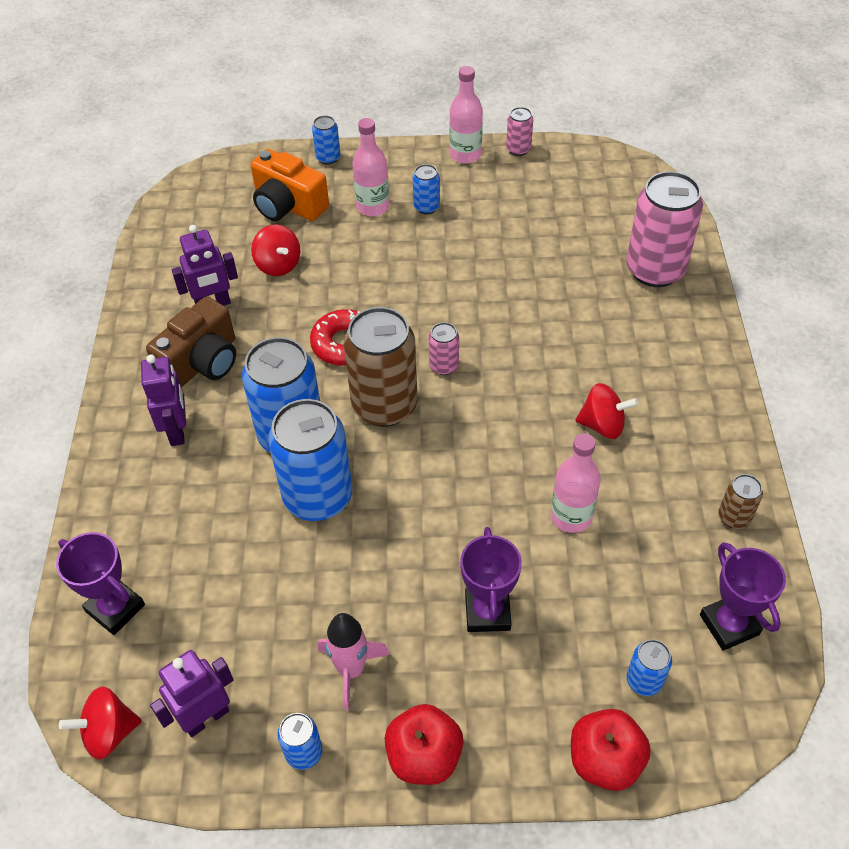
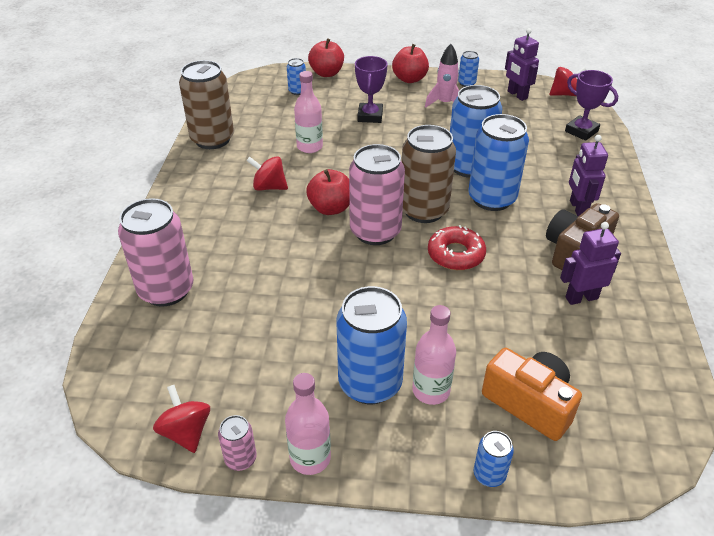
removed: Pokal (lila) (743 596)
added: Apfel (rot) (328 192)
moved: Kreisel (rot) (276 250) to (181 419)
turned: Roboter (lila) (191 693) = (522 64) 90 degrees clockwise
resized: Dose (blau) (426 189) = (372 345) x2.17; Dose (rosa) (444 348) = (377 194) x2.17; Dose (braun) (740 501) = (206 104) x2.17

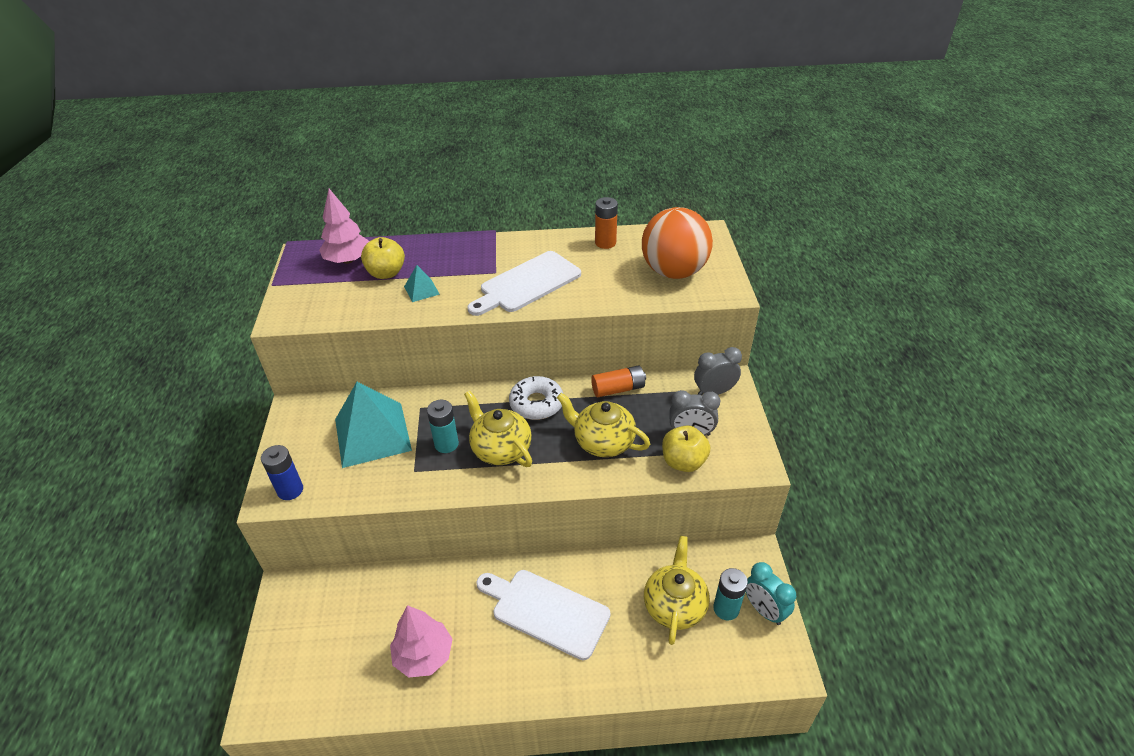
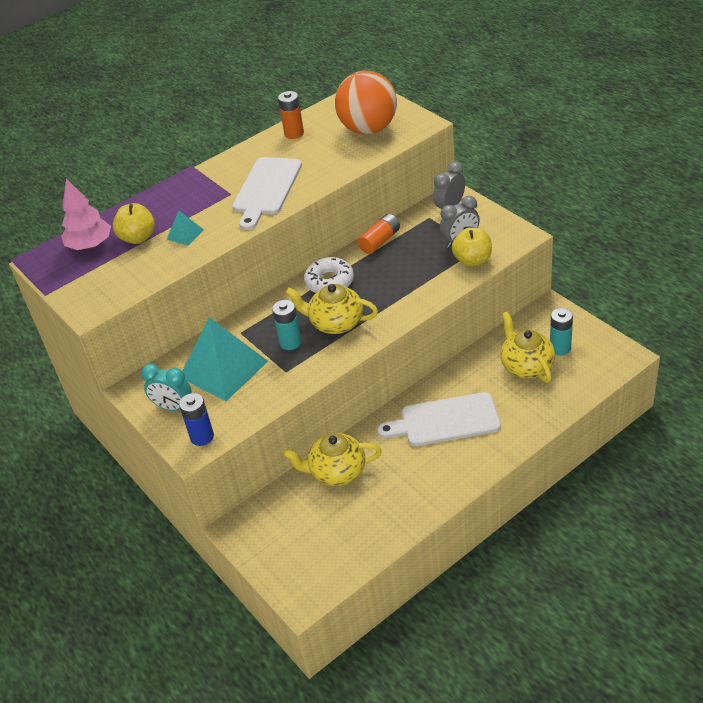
removed: Baum (rosa) (421 641)
moved: Teekanne (gelb) (603 425) to (332 459); Wecker (türkis) (771 593) to (166 387)

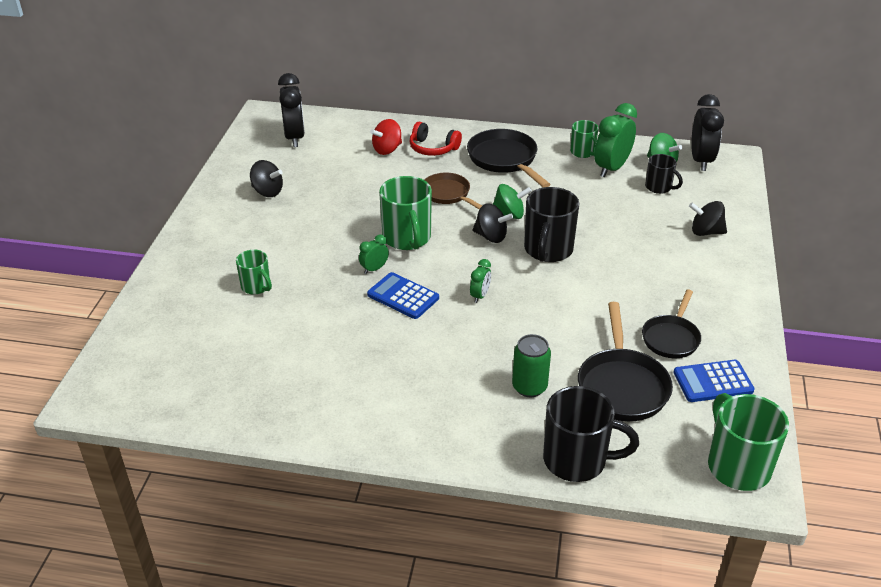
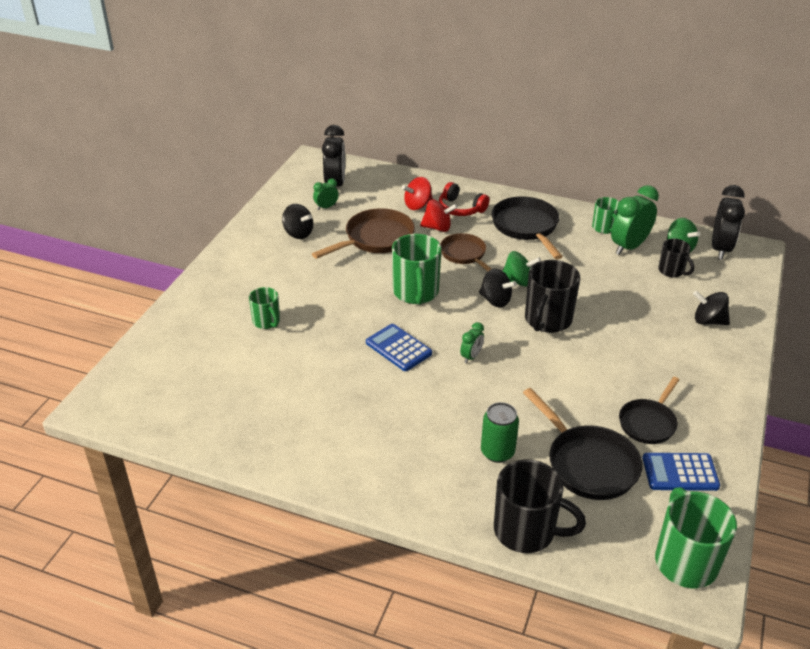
added: Pfanne (braun) (363 233); Kreisel (rot) (439 215)
moved: Wecker (grün) (374 254) to (326 194)
turned: Pfanne (schwarz) (625 361) = (582 444) 45 degrees counterclockwise

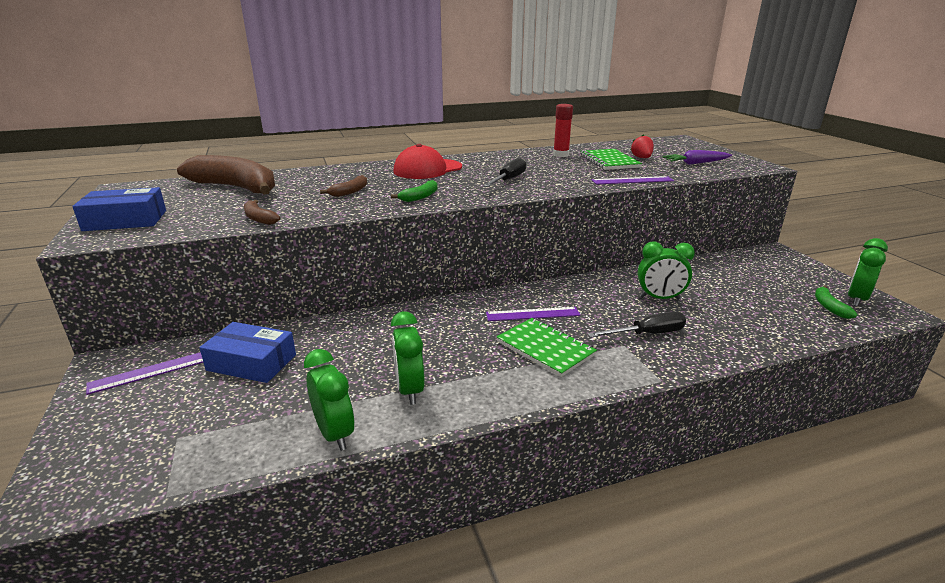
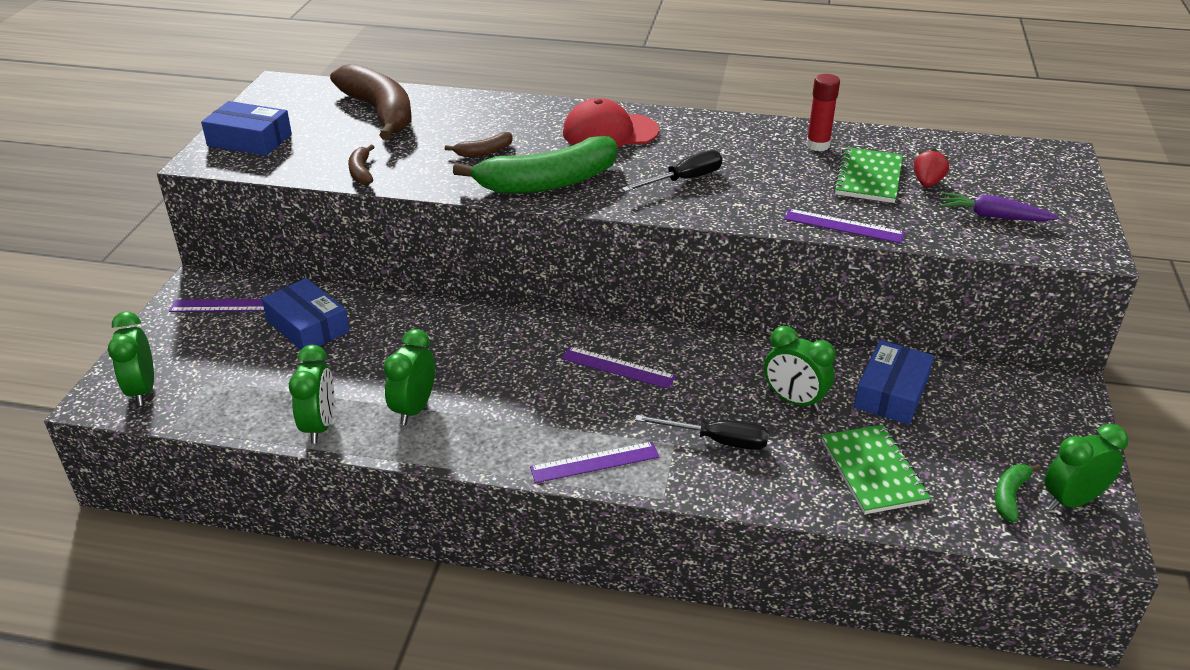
added: Wecker (grün) (131 358); Lineal (lila) (594 462); Schachtel (blau) (894 382)
moved: Notizbuch (grün) (547 347) to (876 469)
resized: Banane (grün) (414 191) = (535 165) x2.30

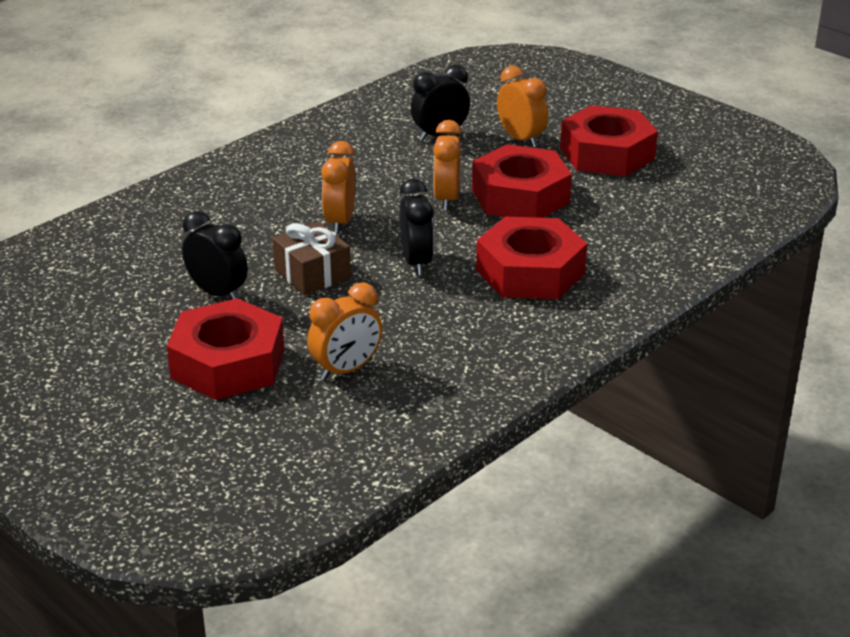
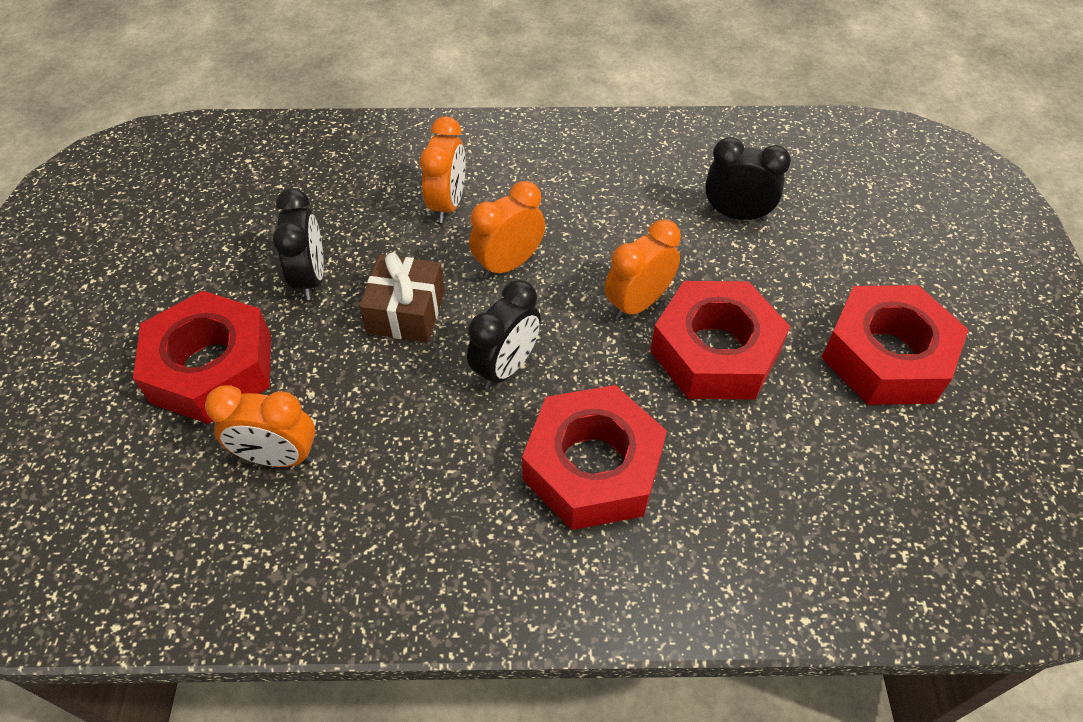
moved: Wecker (orange) (522 107) to (443 169)

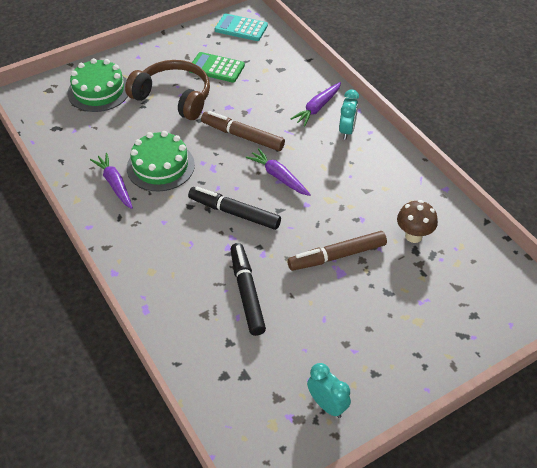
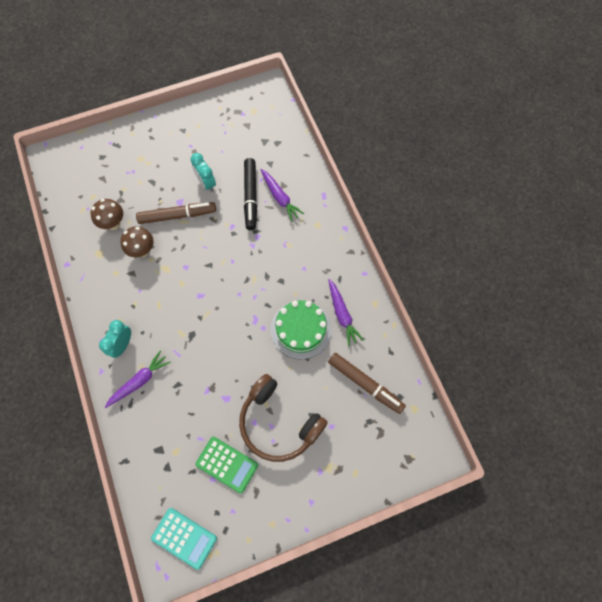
removed: Kuchen (grün) (98 85); Filzstift (schwarz) (234 208)
added: Pilz (braun) (137 241)
moved: Filzstift (braun) (243 131) to (367 383); Karotte (lila) (278 172) to (282 195); Wecker (türkis) (329 390) to (203 172)

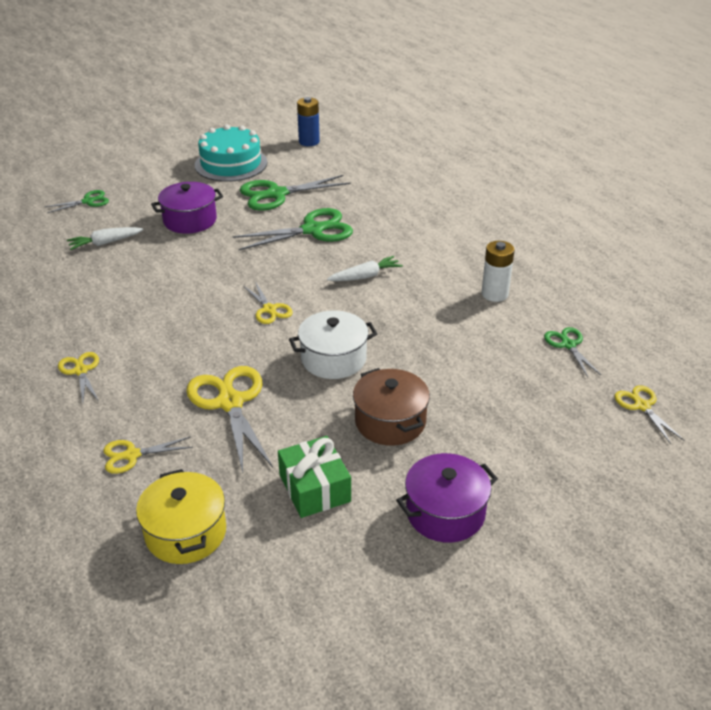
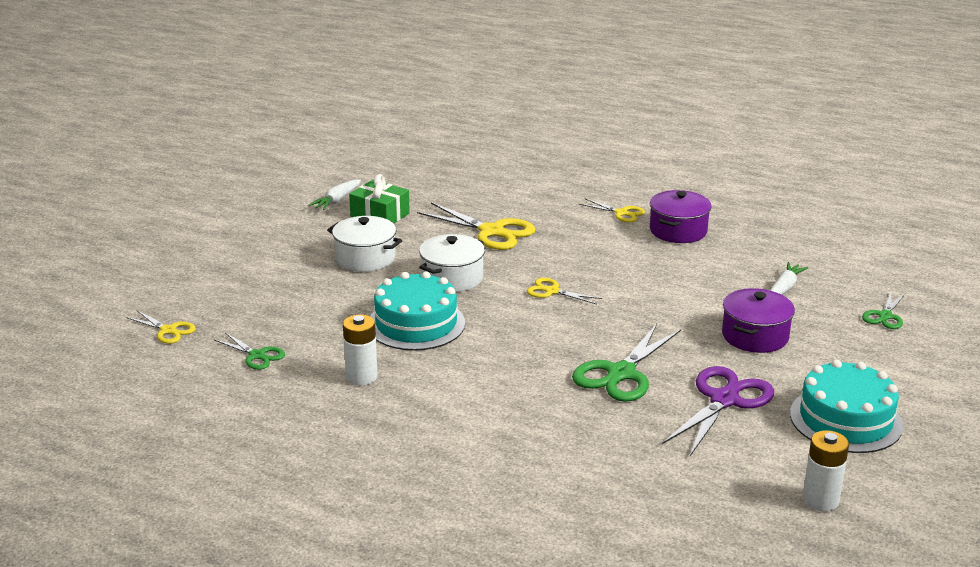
removed: Schere (gelb) (148 455); Kochtopf (gelb) (181 516)
added: Kuchen (türkis) (417 311)
moved: Karotte (weiß) (365 268) to (335 194); Kochtopf (lila) (447 498) to (681 216)
recoloured: Schere (grün) (295 193) to Schere (lila) (718 411); Batterie (blau) (308 121) to Batterie (weiß) (826 470); Kochtopf (braun) (391 407) to Kochtopf (weiß) (364 244)

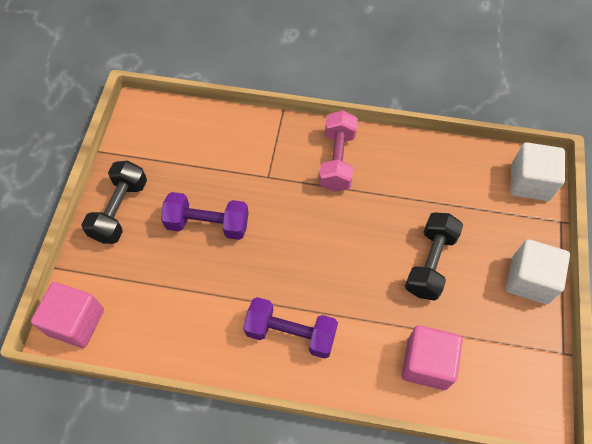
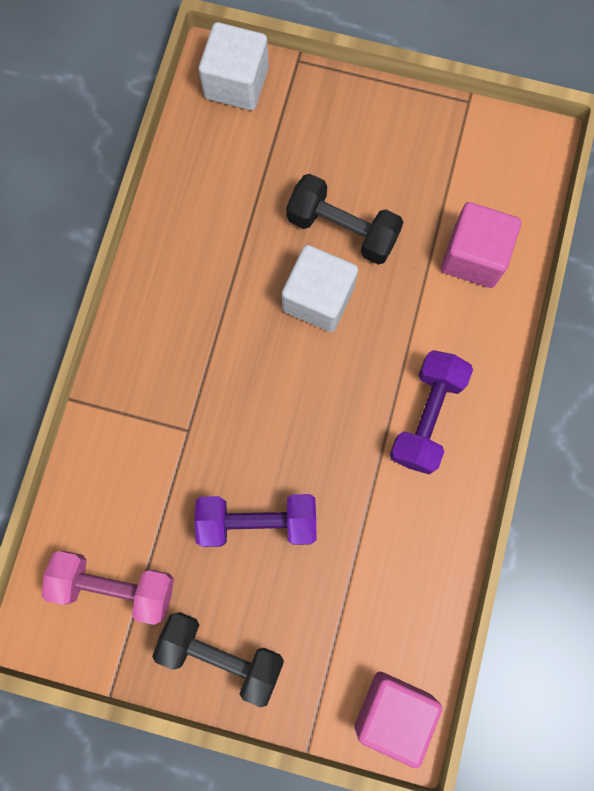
moved: Hantel (rosa) (338 151) to (108 588); Kubus (weiß) (538 271) to (320 288)
turned: Hantel (lila) (205 216) = (255 520) 75 degrees clockwise

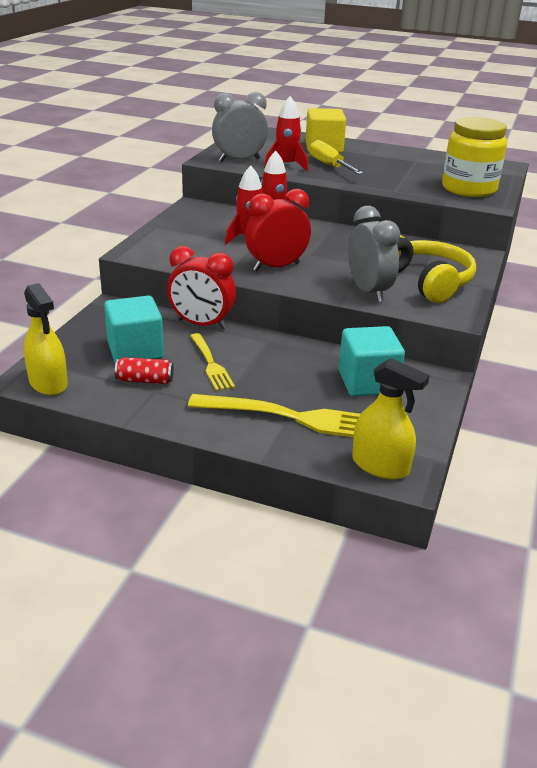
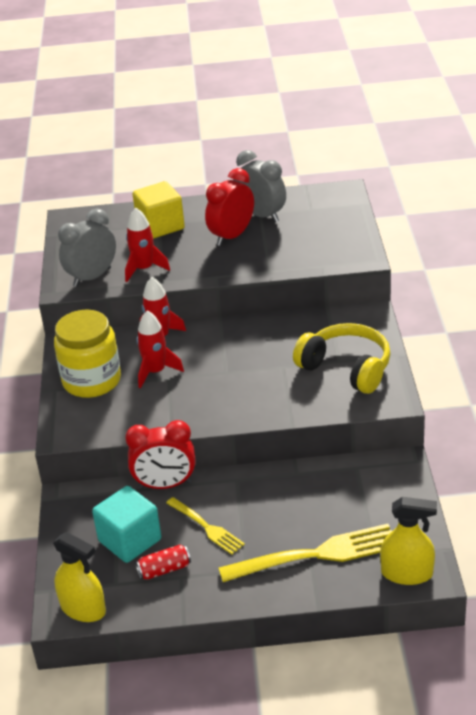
removed: Schraubenzieher (gelb) (337 157); Kubus (türkis) (372 361)
moved: Wecker (rot) (278 230) to (229 207); Wecker (grau) (374 254) to (260 186); Einmachglas (gelb) (474 157) to (87 354)

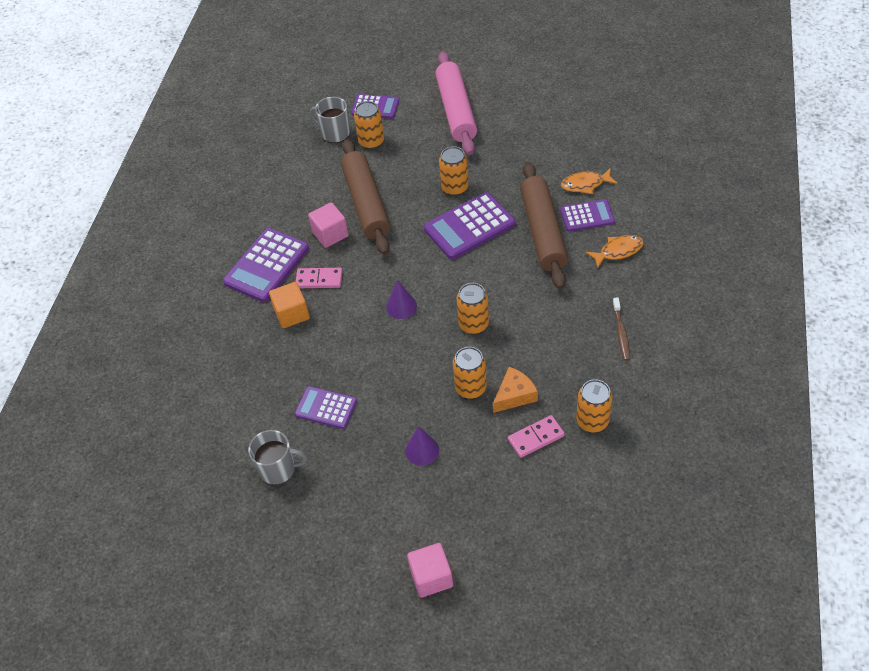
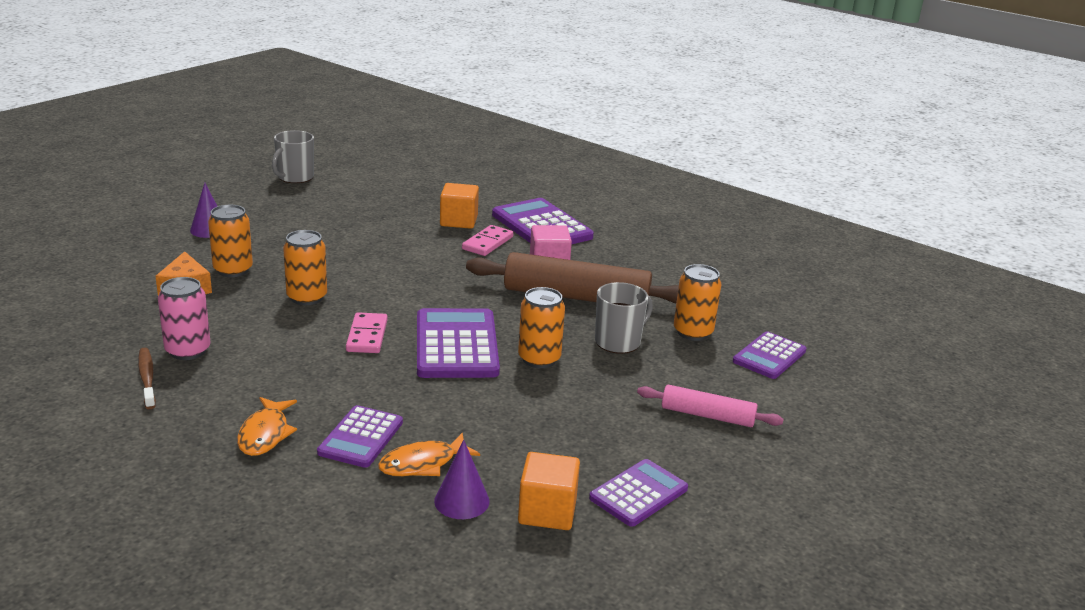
removed: Kubus (rosa) (430 570); Nudelholz (braun) (544 225); Dose (orange) (594 405)
added: Dose (rosa) (184 318); Kubus (orange) (549 491)
moved: Taschenrechner (lila) (326 407) to (638 493); Tasse (grau) (330 120) to (624 318); Kegel (lila) (401 299) to (461 479); Dominostein (rosa) (536 436) to (367 332)
turned: Fisch (orange) (589 181) = (429 454) 135 degrees counterclockwise; Zahnbürste (braun) (621 329) = (147 378) 45 degrees clockwise
resized: Nudelholz (rosa) (456 103) = (710 406) x0.54

